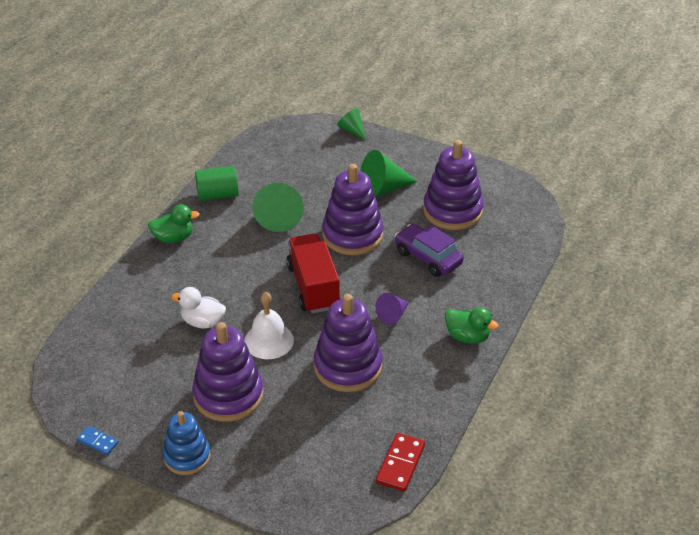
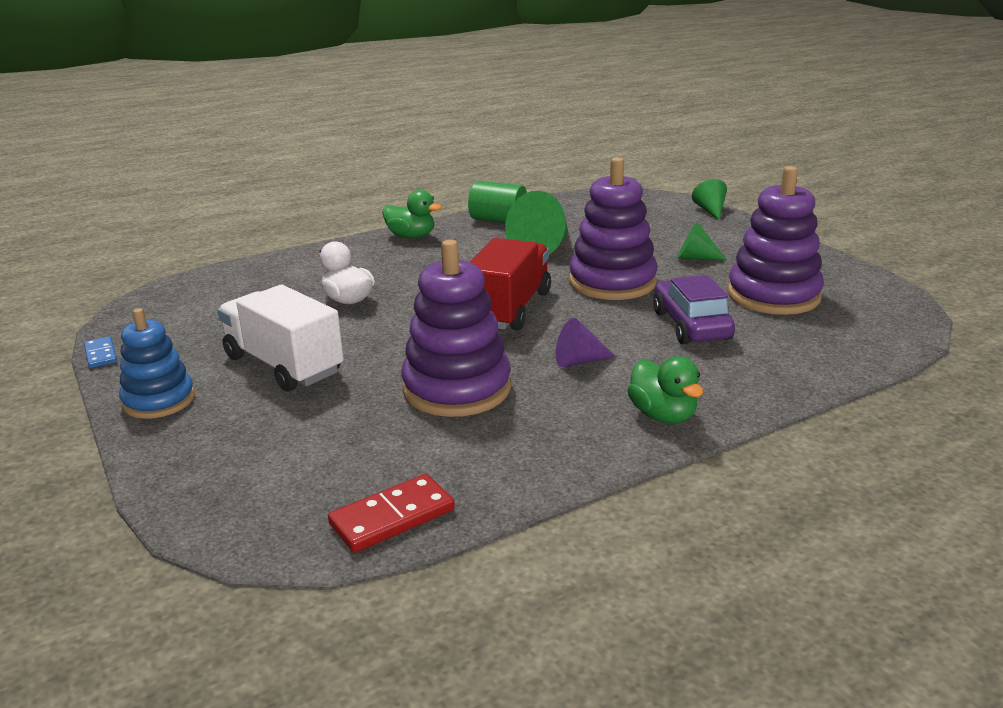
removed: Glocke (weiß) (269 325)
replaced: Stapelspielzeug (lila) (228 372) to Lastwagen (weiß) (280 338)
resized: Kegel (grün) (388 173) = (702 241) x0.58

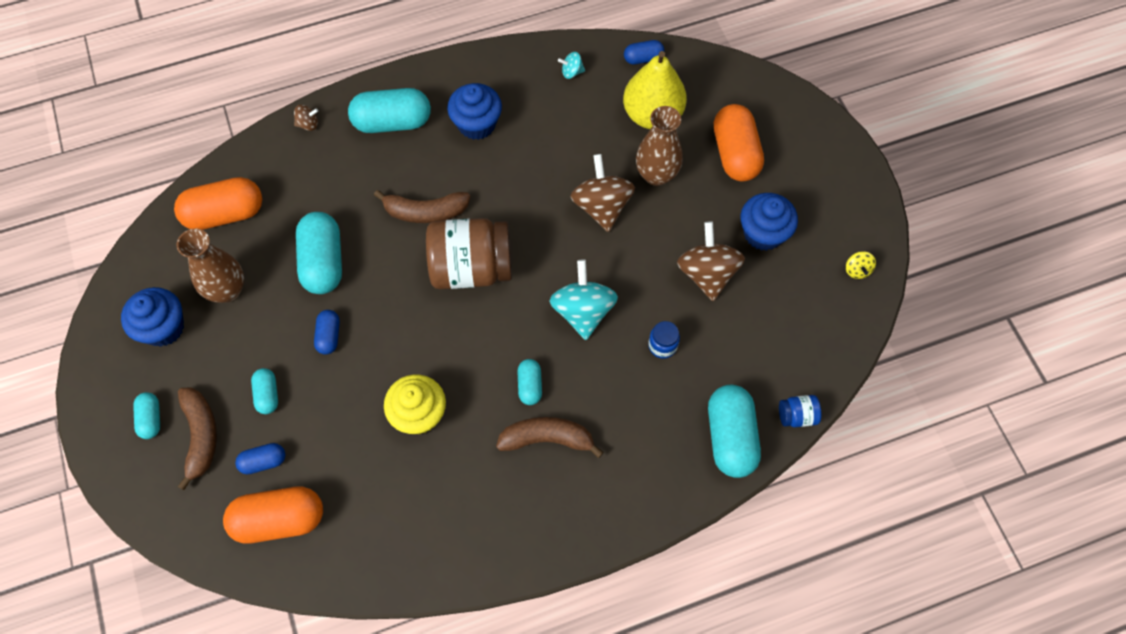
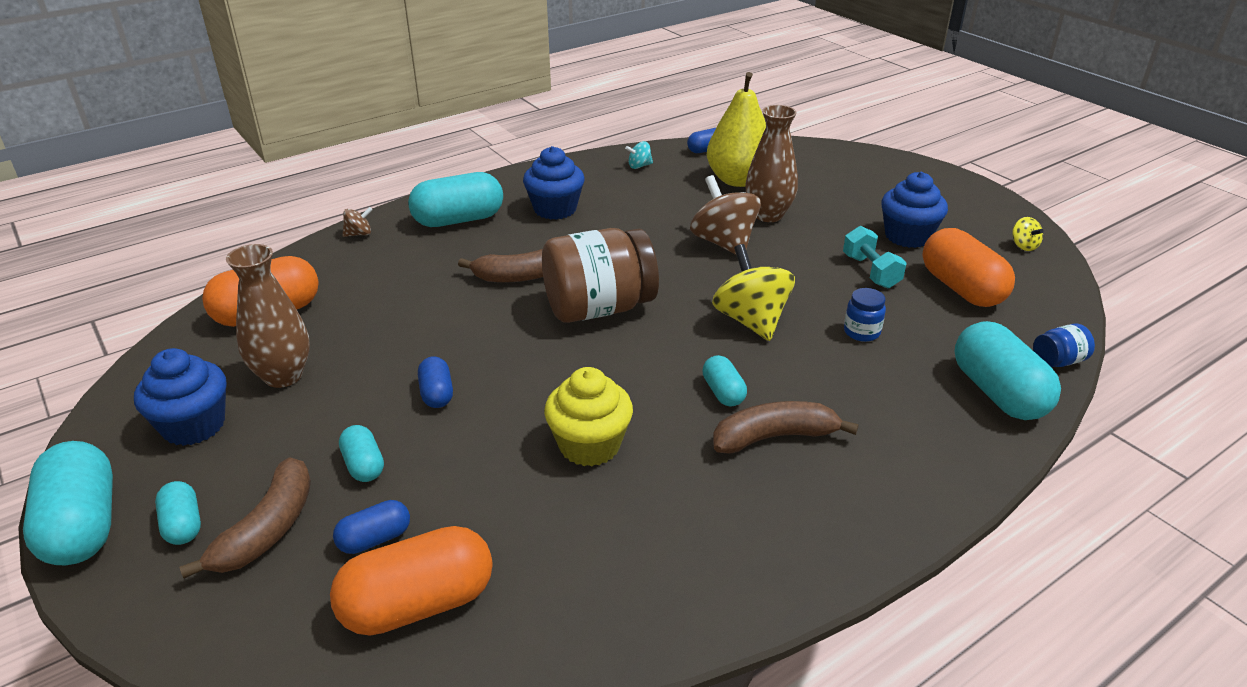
moved: Kapsel (türkis) (319 253) to (68 503); Kapsel (orange) (739 143) to (968 267)
replaced: Kreisel (braun) (711 261) to Hantel (türkis) (875 257)
recoloured: Kreisel (türkis) (584 300) to Kreisel (gelb) (753 292)
turned: Banane (braun) (197 438) = (245 518) 45 degrees clockwise

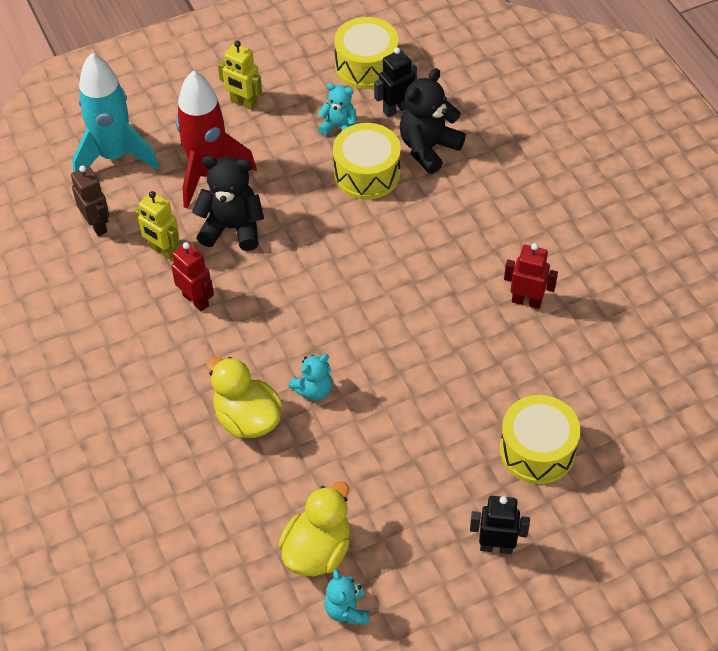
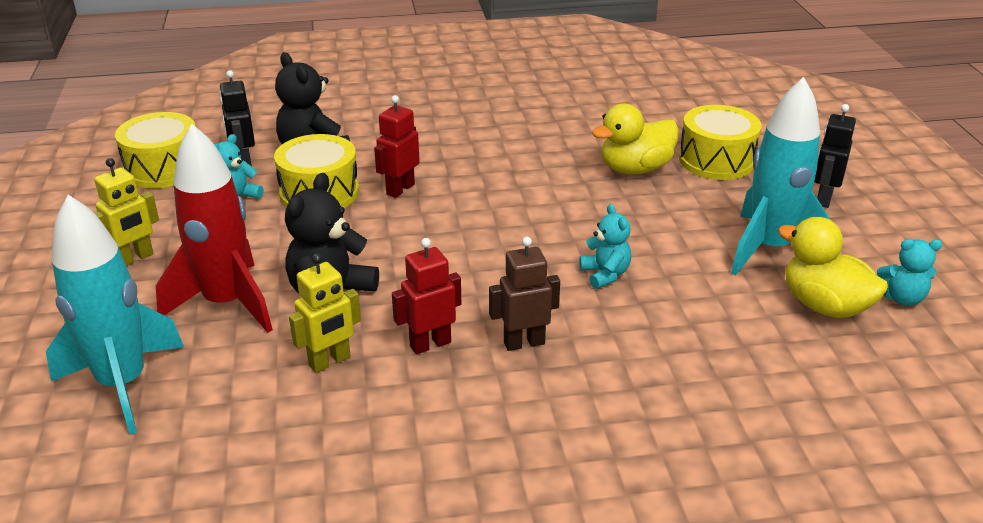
added: Rakete (türkis) (781 176)
moved: Roboter (braun) (90 200) to (524 294); Ente (gelb) (244 398) to (635 139); Roboter (rot) (531 276) to (397 146)

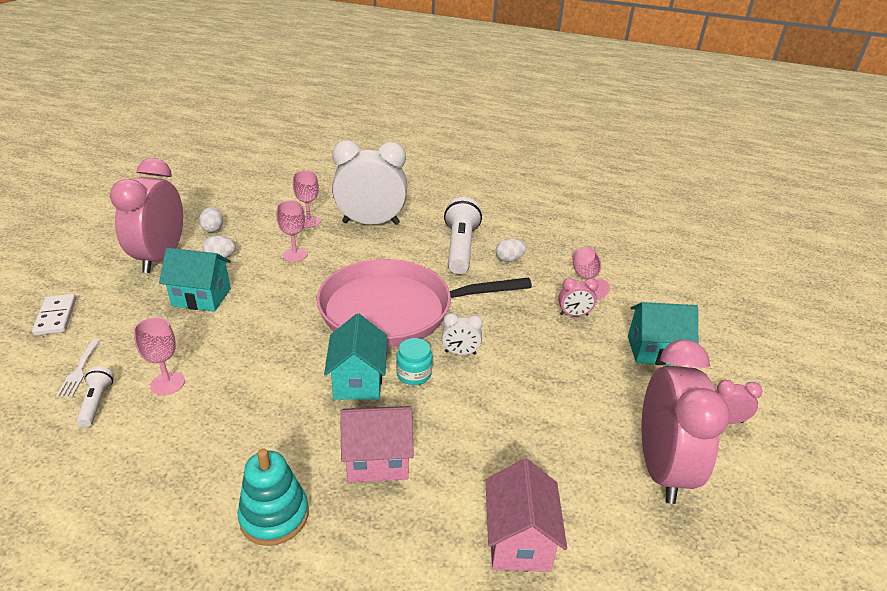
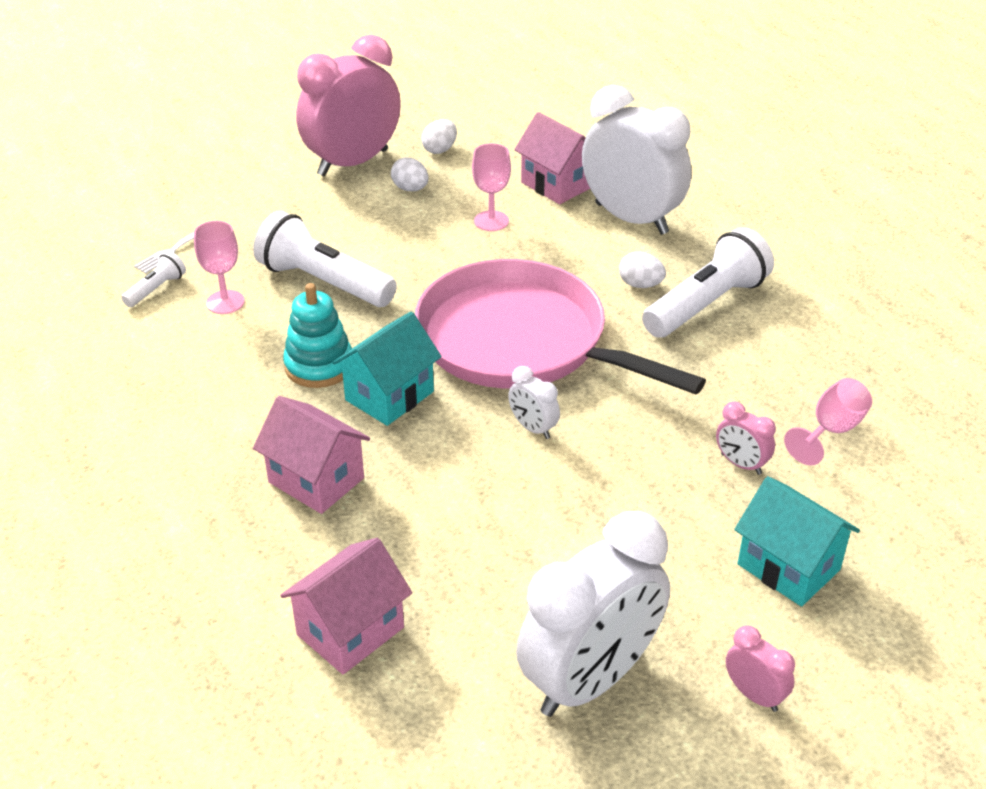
removed: Dominostein (weiß) (54 315); Haus (türkis) (195 280); Einmachglas (türkis) (414 361)
added: Taschenlampe (weiß) (325 259)
moved: Stapelspielzeug (türkis) (273 497) to (317 335); Ei (weiß) (511 250) to (642 270)
replaced: Kelch (rosa) (307 199) to Haus (rosa) (552 158)
recoloured: Wecker (rosa) (686 422) to Wecker (weiß) (593 614)

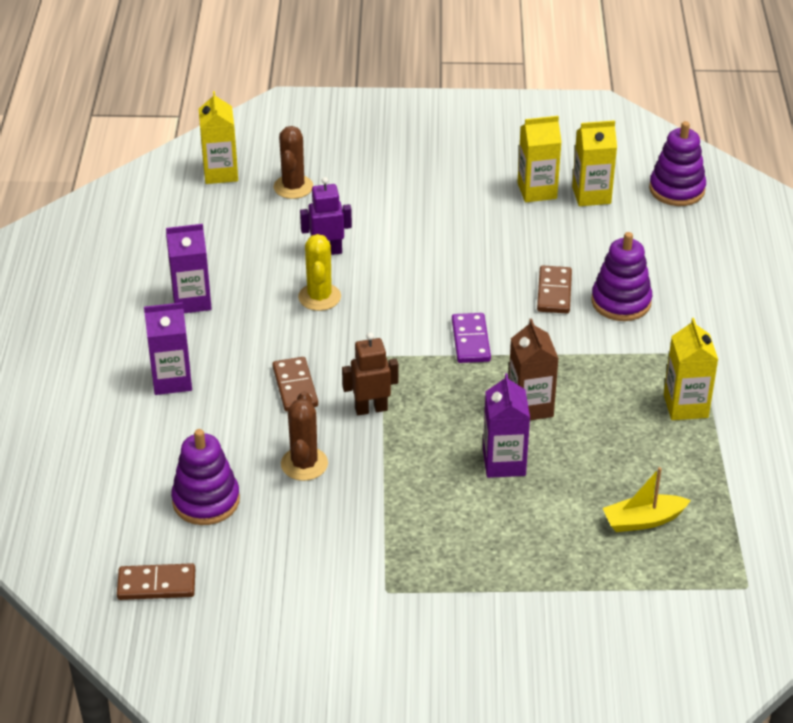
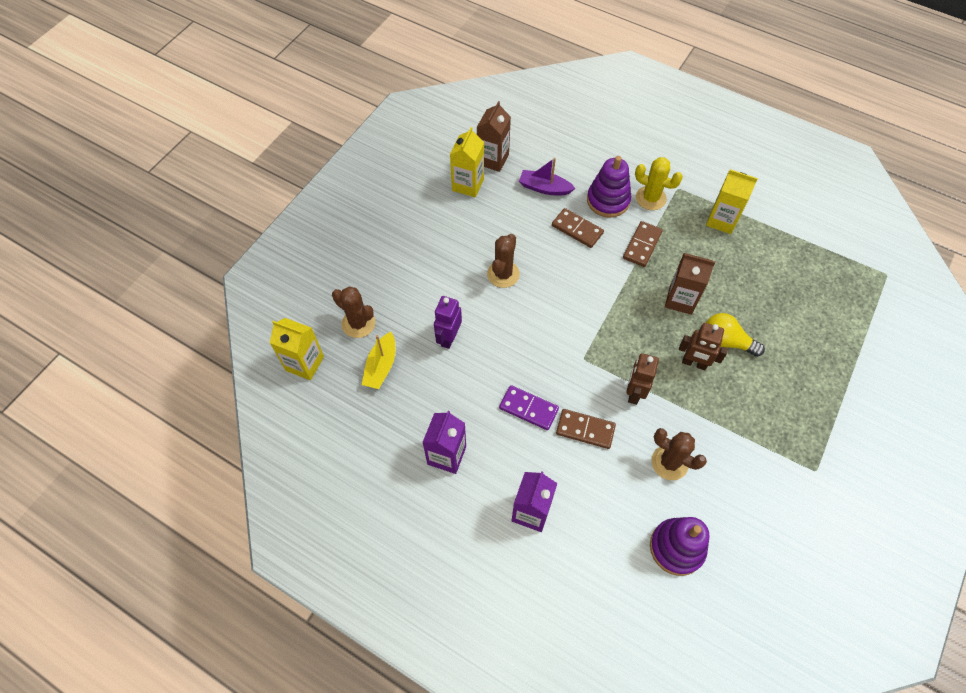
removed: Stapelspielzeug (lila) (677 163)
added: Kaktus (braun) (503 261); Boot (lila) (547 176); Roboter (braun) (703 346)
moved: Dominostein (braun) (156 581) to (643 244); Kaktus (gelb) (319 272) to (659 183); Dominostein (lila) (471 338) to (529 407); Boot (gelb) (647 499) to (378 360)
replaced: Getränkekarton (lila) (506 425) to Glühbirne (gelb) (735 335)
recoloured: Getränkekarton (gelb) (594 163) to Getränkekarton (braun) (494 136)

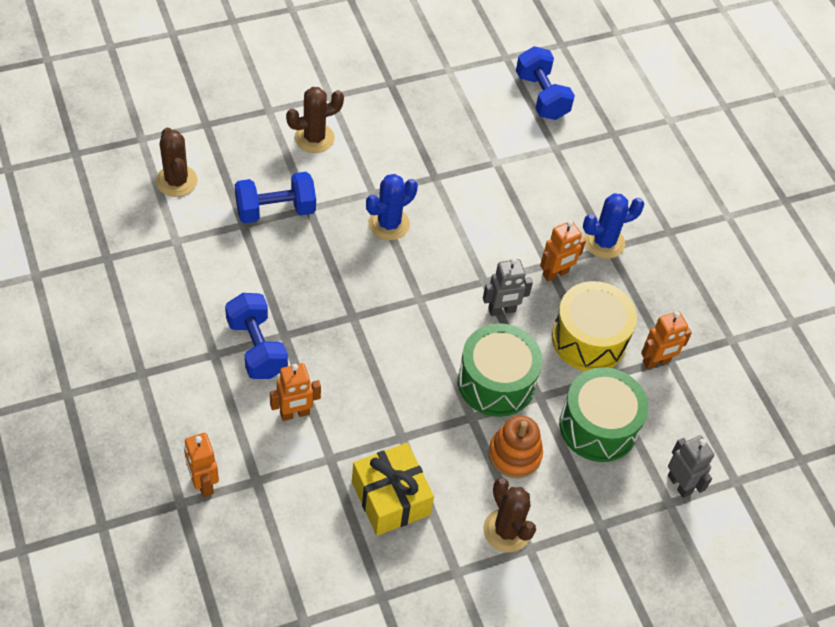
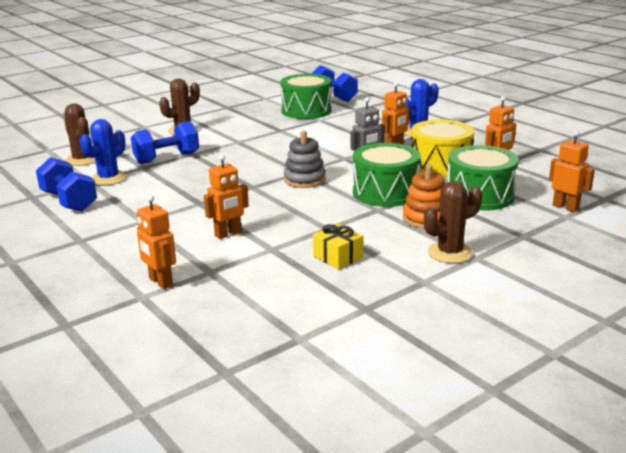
added: Trommel (grün) (306 96); Stapelspielzeug (grau) (305 159)
moved: Hantel (blau) (256 336) to (66 184); Kaktus (blau) (392 207) to (103 152)
recoloured: Roboter (grau) (691 466) to Roboter (orange) (572 171)
turned: Kaktus (braun) (509 515) = (453 222) 75 degrees counterclockwise
resized: Geschenk (gelb) (393 489) = (338 246) x0.62

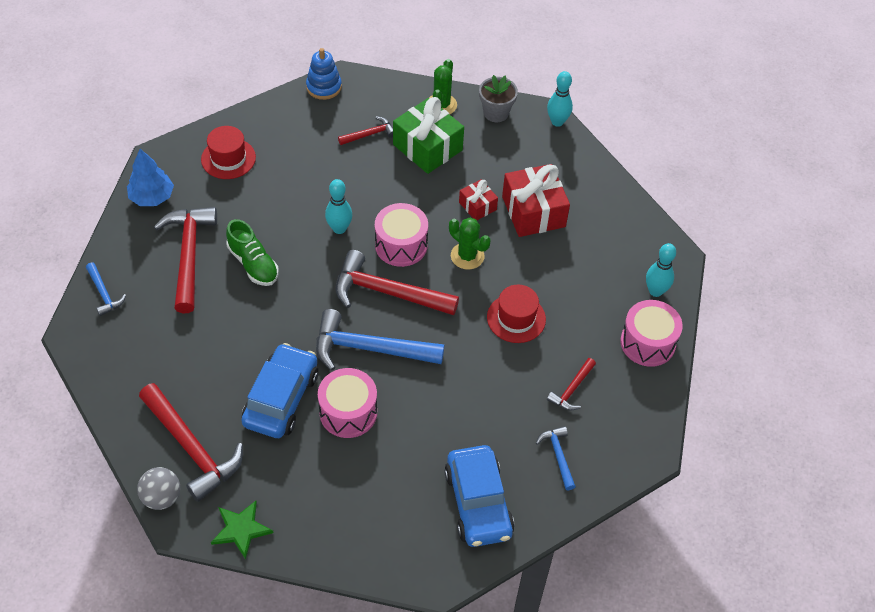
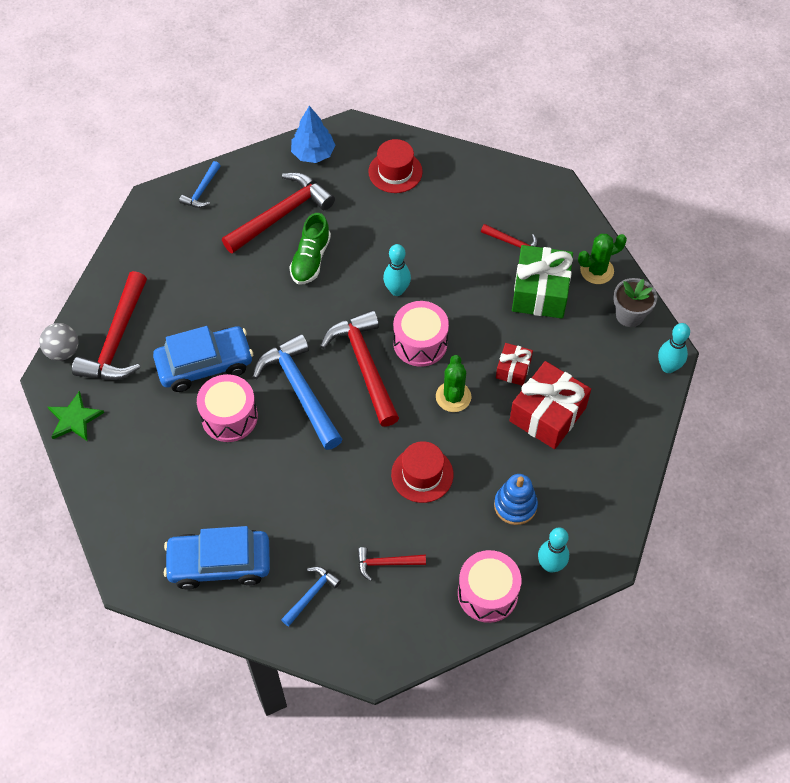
moved: Stapelspielzeug (blau) (324 74) to (516 499)
turned: Auto (blau) (479 496) = (217 558) 45 degrees clockwise

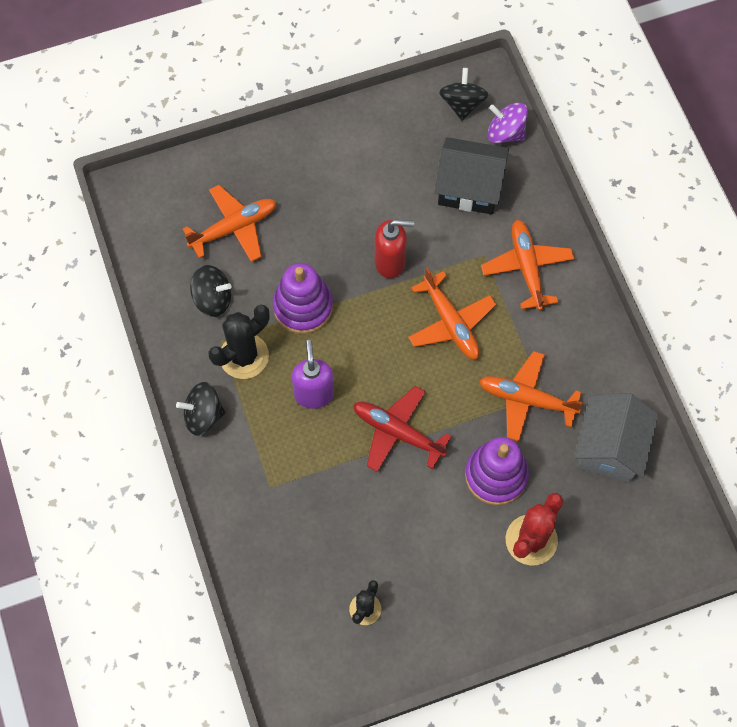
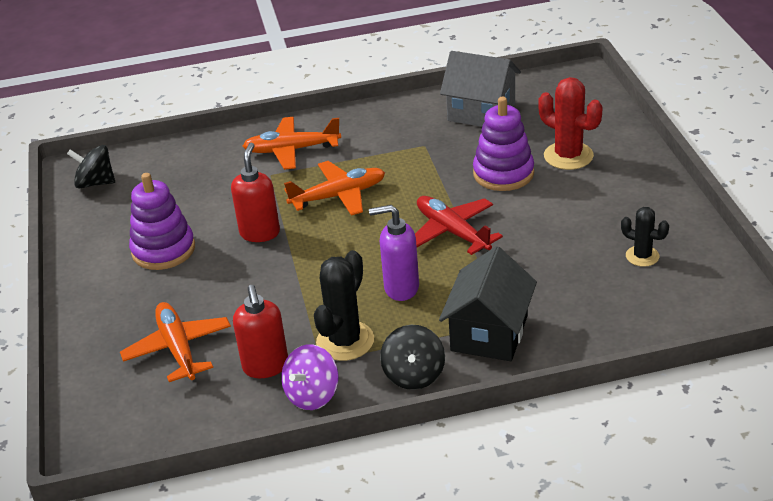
removed: Flugzeug (orange) (531 396)
moved: Stapelspielzeug (lila) (303 298) to (162 221); Haus (schwarz) (472 176) to (488 303); Kreisel (lila) (508 122) to (309 377)
replaced: Kreisel (schwarz) (211 291) to Seifenspender (rot) (260 331)
turned: Kaktus (schwarz) (239 342) = (344 305) 60 degrees clockwise; Flugzeug (rot) (402 429) = (459 225) 105 degrees clockwise

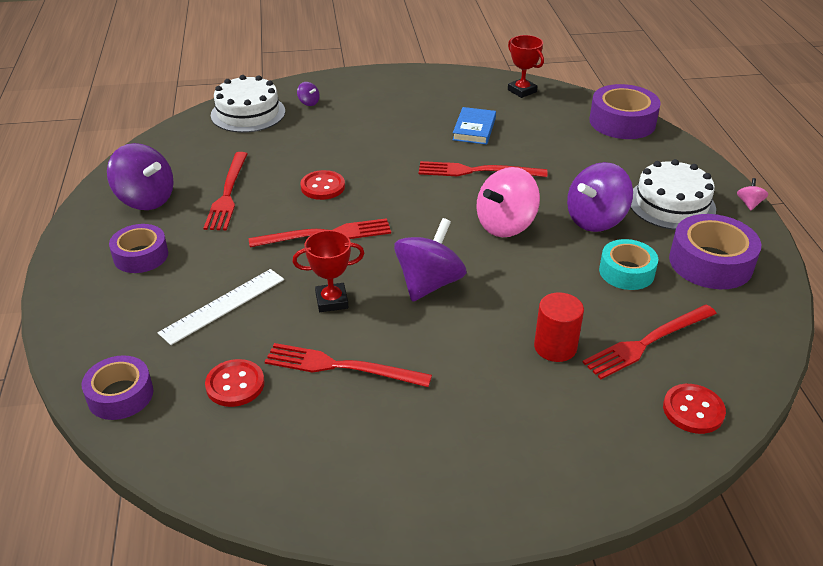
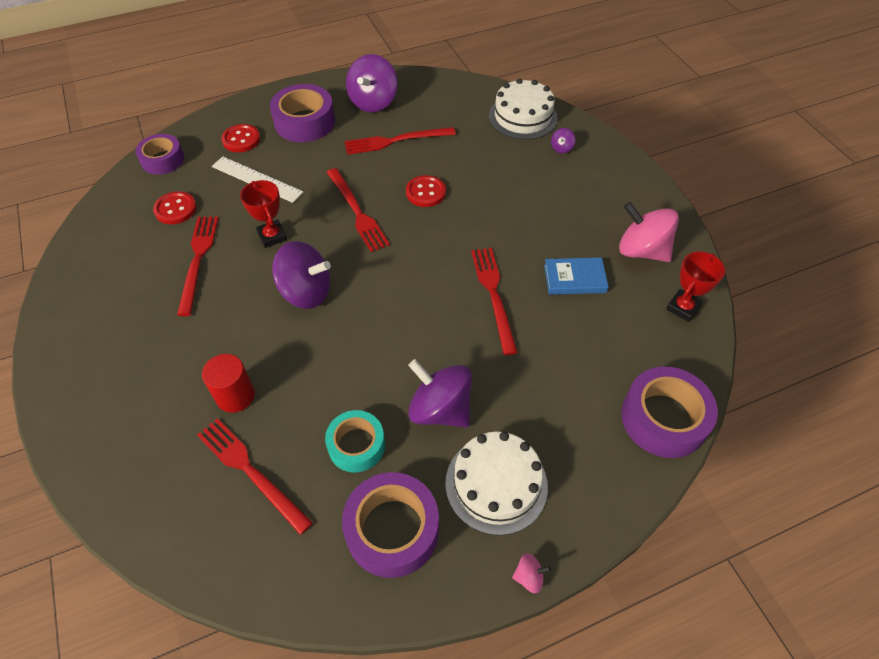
moved: Kreisel (rosa) (508 202) to (649 232); Knopf (rot) (694 409) to (240 138)
resized: Klebeband (lila) (138 248) = (302 113) x1.51

